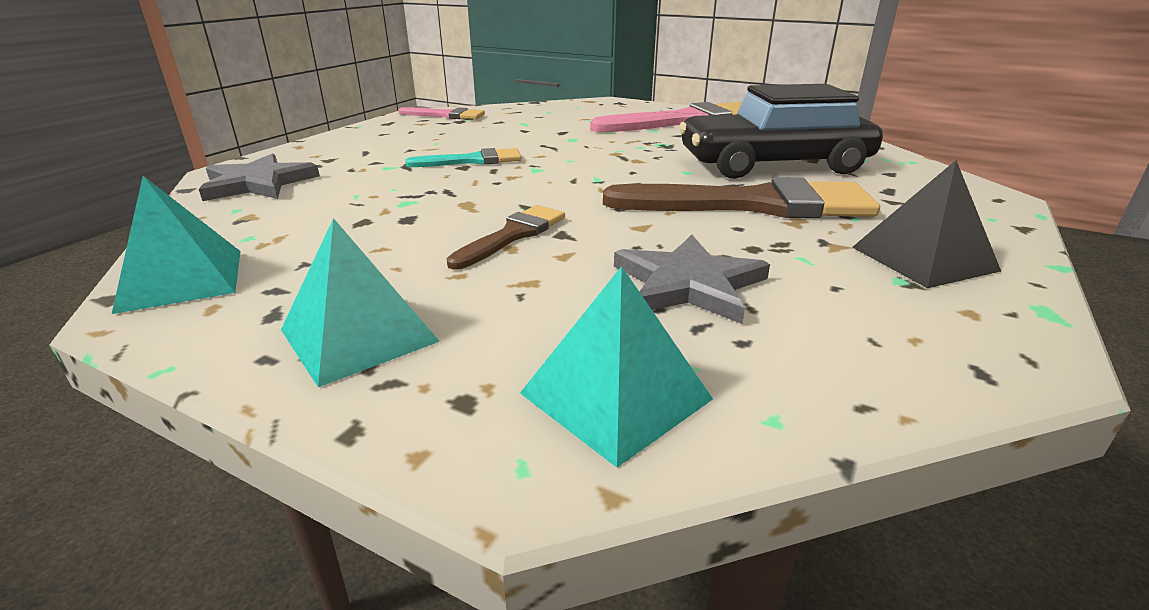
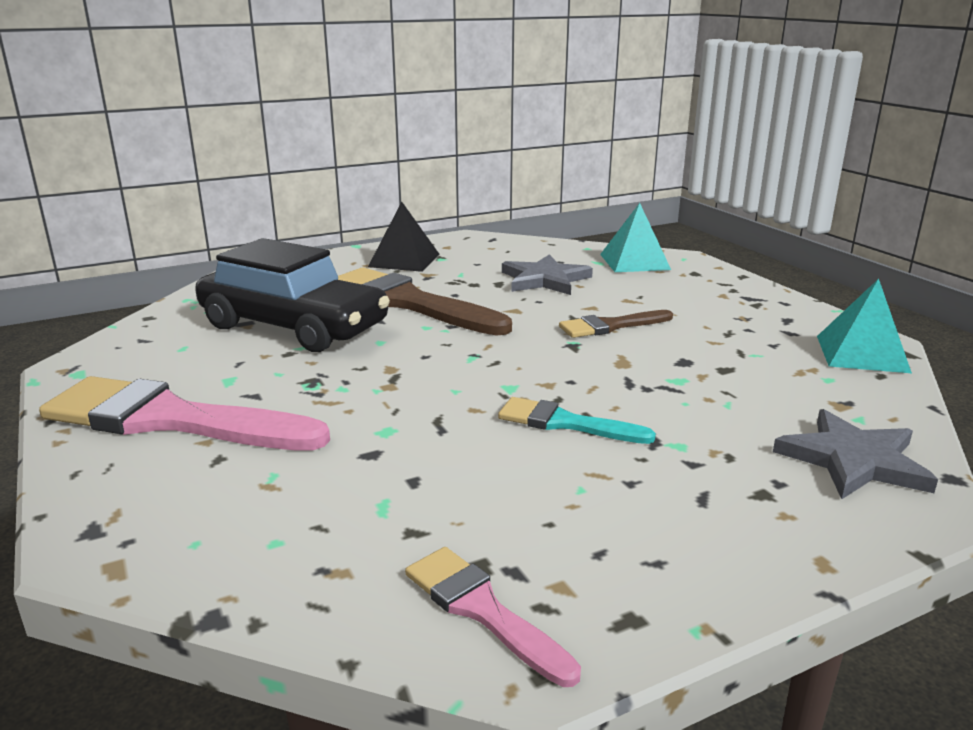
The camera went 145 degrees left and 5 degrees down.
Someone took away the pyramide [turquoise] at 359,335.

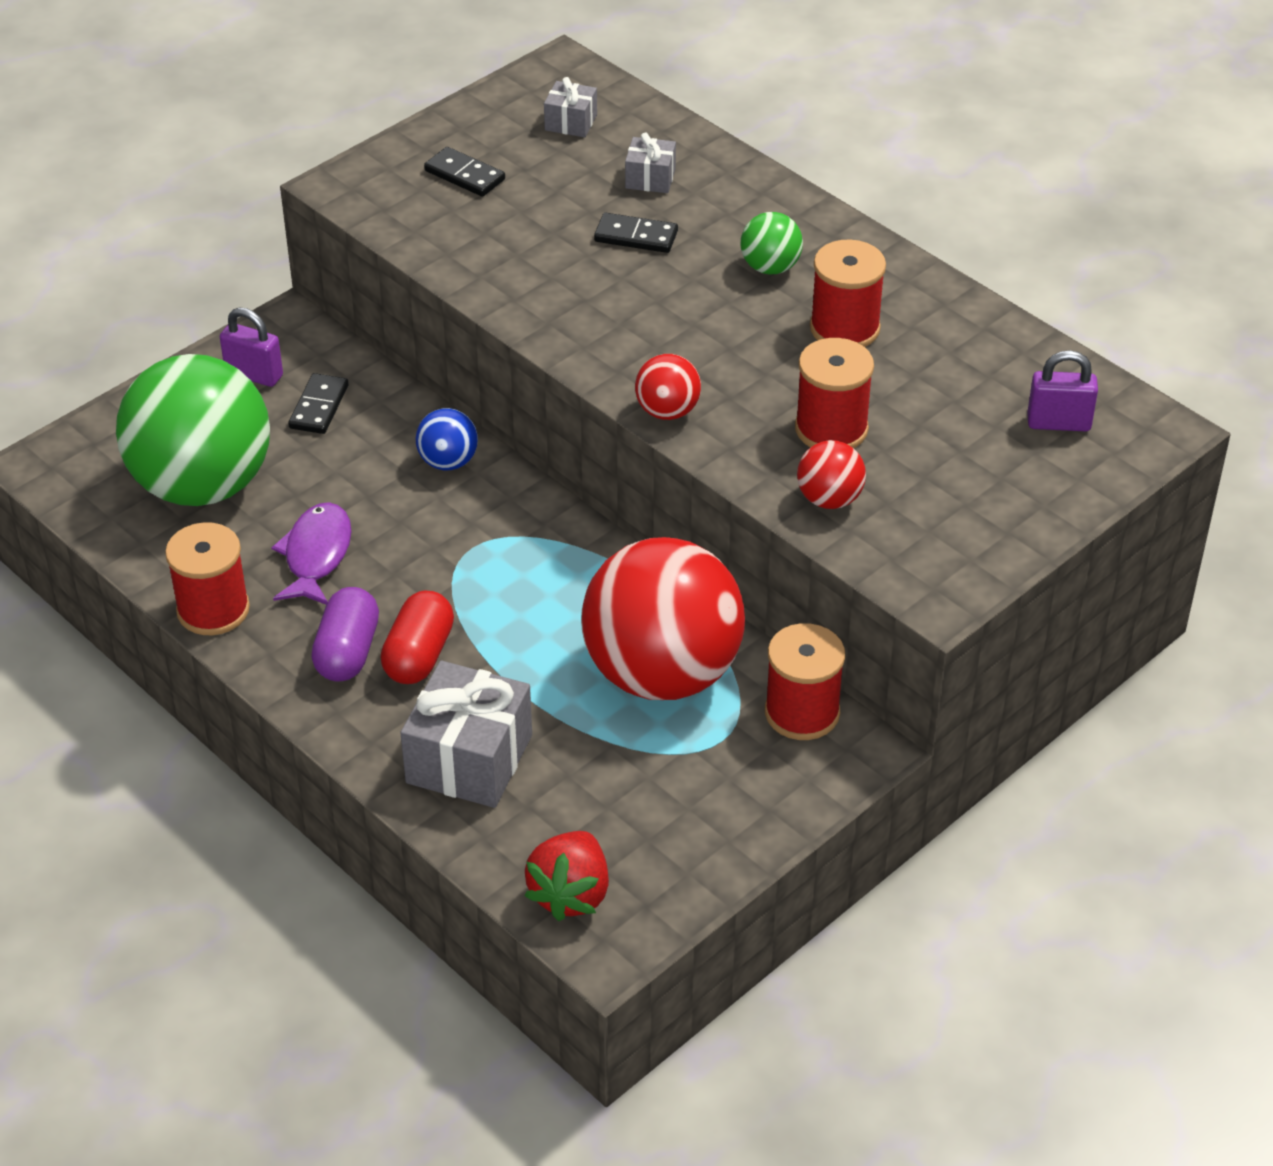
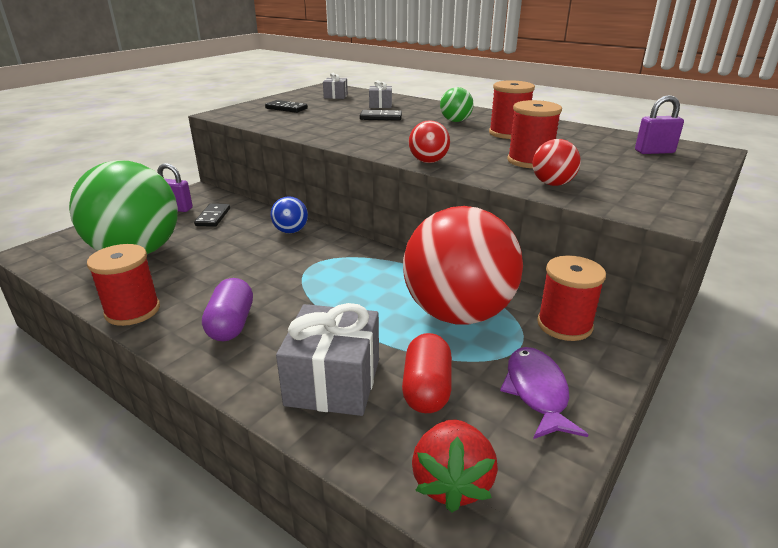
The camera went 10 degrees left and 15 degrees down.
Someone carried the poisson [violet] from 316,555 to 537,392.
Someone carried the gélule [rouge] from 419,655 to 426,389.

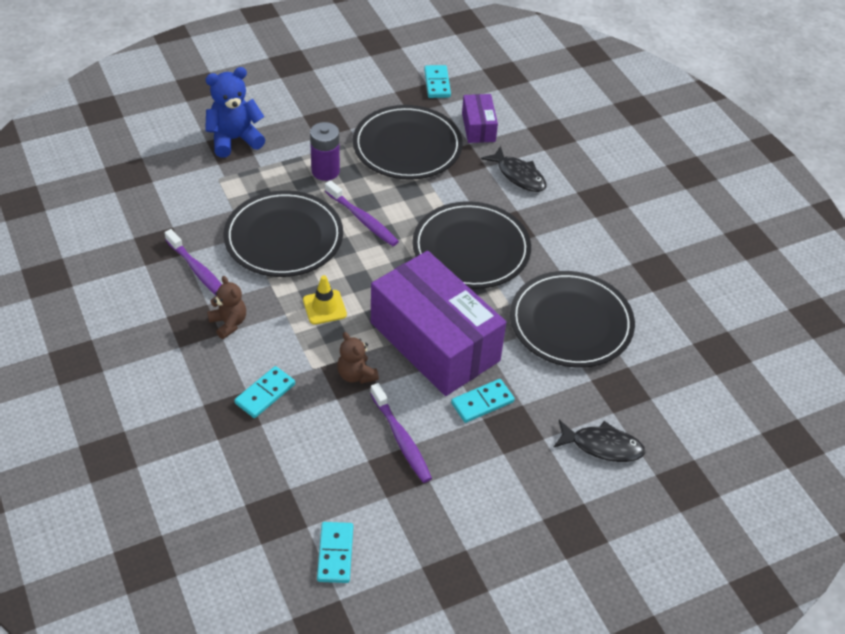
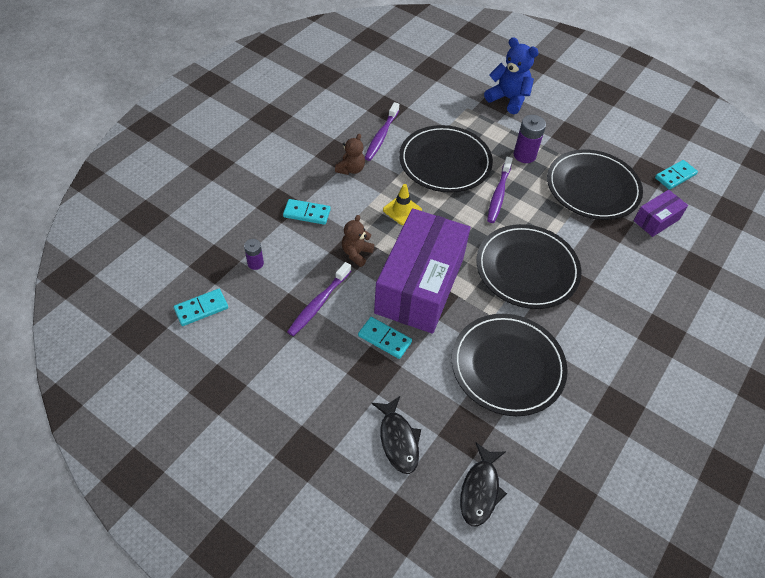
The camera went 60 degrees right and 5 degrees up.
Someone carried the poisson [noir] from 518,175 to 480,490.
Someone put down the pile [violet] at 255,263.

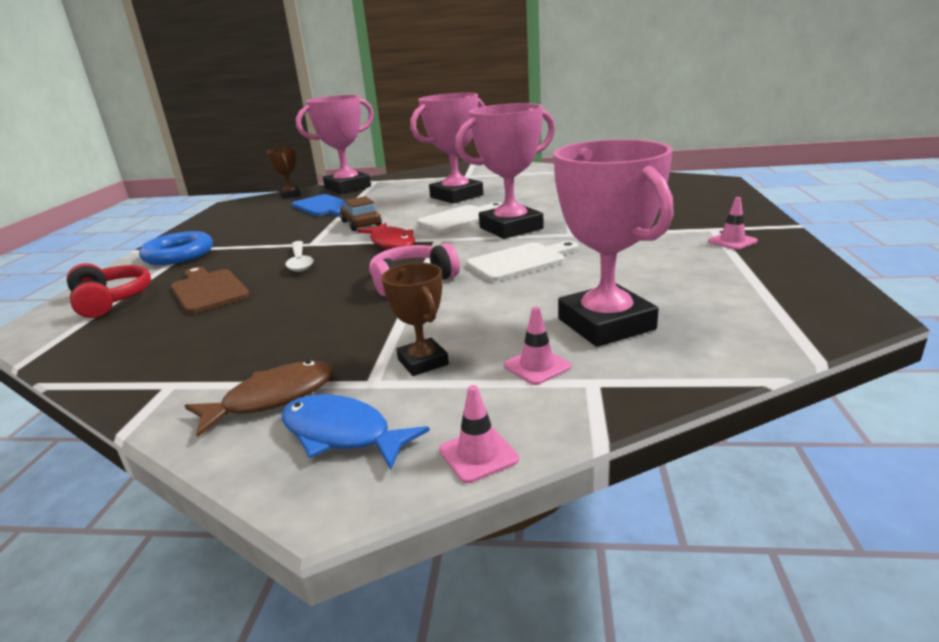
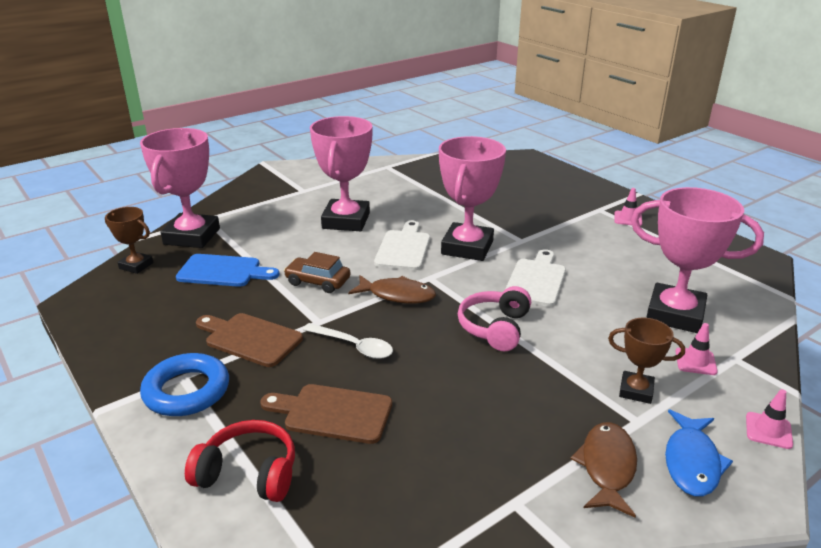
The camera went 45 degrees left and 5 degrees up.
Someone rotated the poisson [bleu] at 342,434 by 60 degrees counterclockwise.
Someone repainted the poisson [rouge] at 391,243, which became the poisson [marron] at 397,295.
Someone put down the planche à découper [marron] at 250,339.

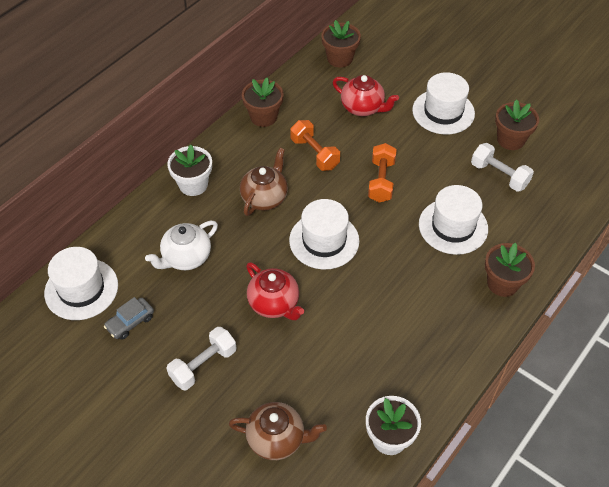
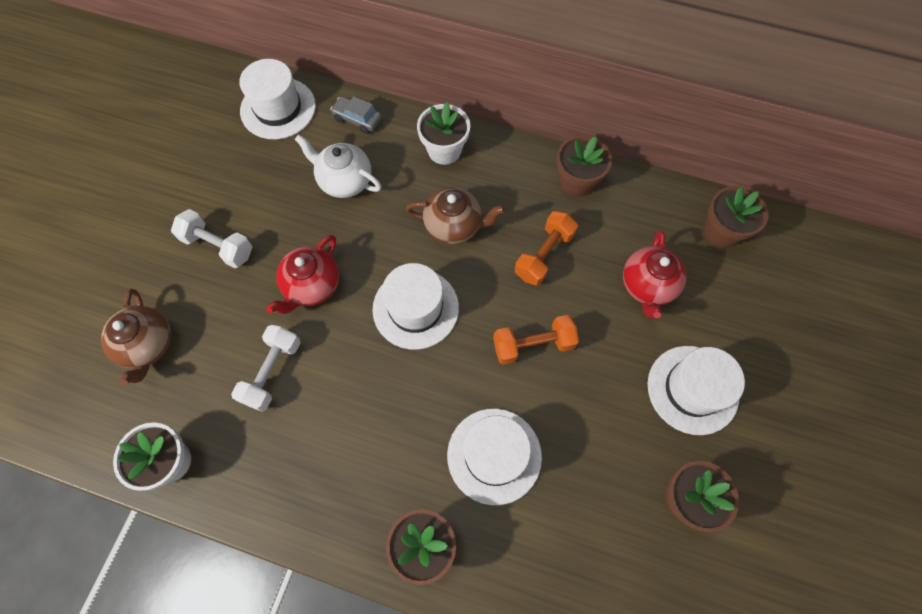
The camera went 70 degrees right and 15 degrees up.
Someone carried the voiture [gris] from 130,322 to 357,119.
Someone carried the haltère [blanc] from 499,175 to 272,372.

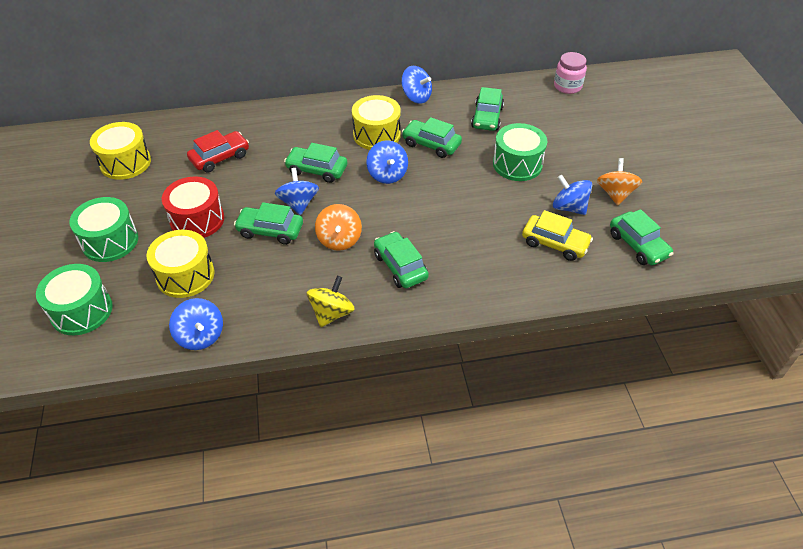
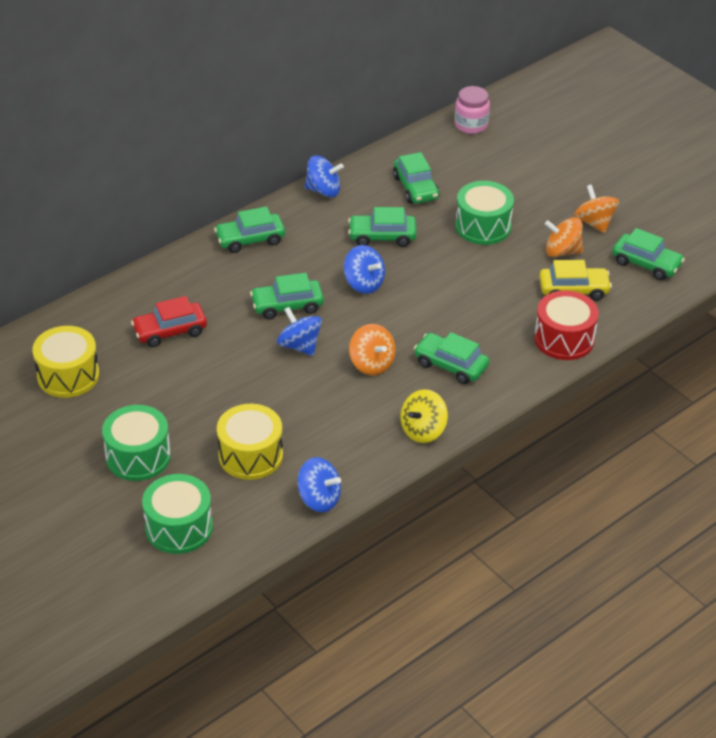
The camera went 30 degrees left and 5 degrees down.
Someone carried the tambour [rouge] from 197,220 to 564,339.
Someone rotated the voiture [rouge] at 220,157 by 135 degrees counterclockwise.
Someone carried the voiture [vert] from 270,231 to 250,239.
Someone rotated the toupie [jaune] at 332,313 by 135 degrees counterclockwise.
Someone took away the tambour [jaune] at 376,135.
Someone repainted the toupie [bleu] at 569,207, which became the toupie [orange] at 562,251.

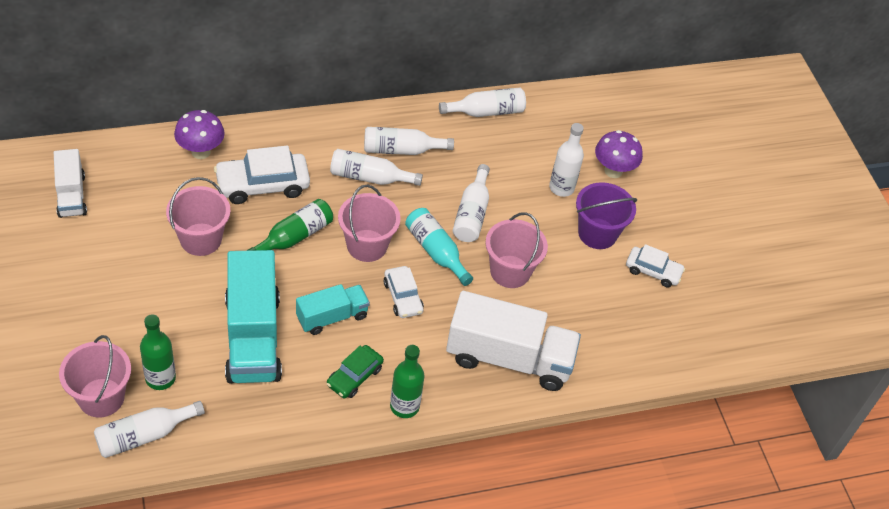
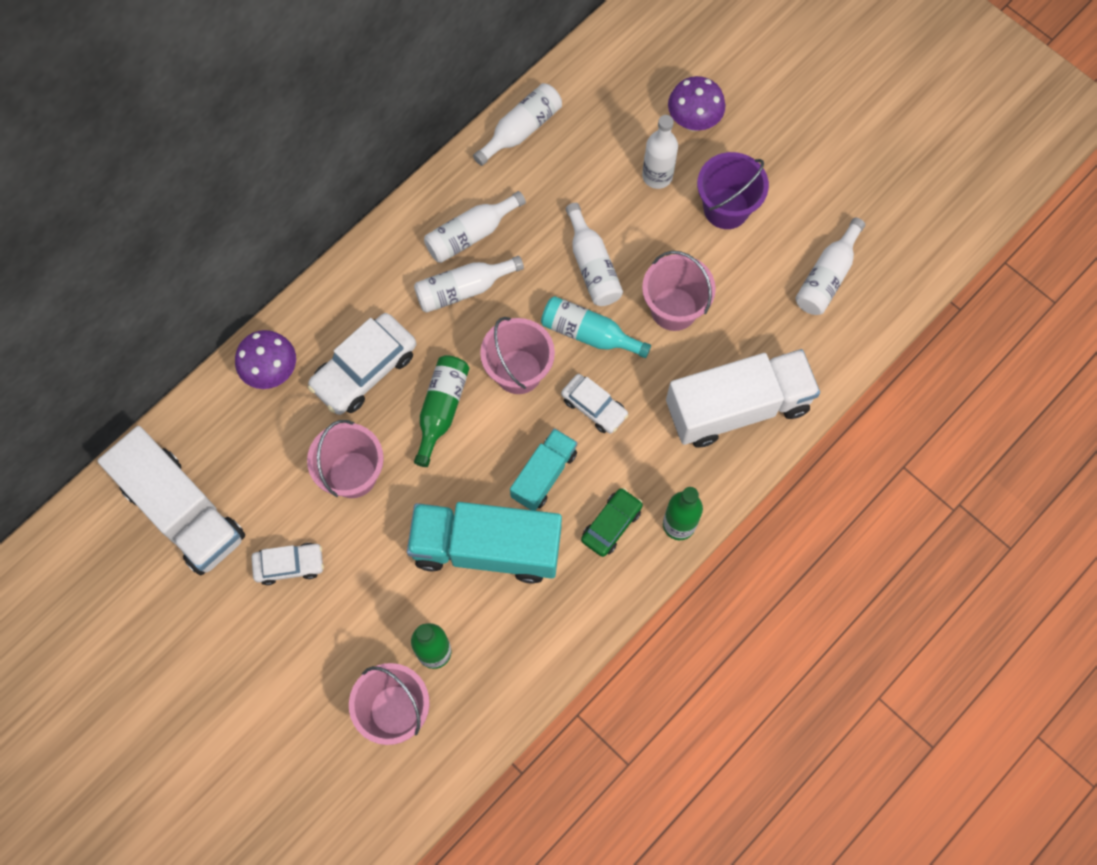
The camera went 25 degrees left and 20 degrees up.
Someone scaled the camion [blanc] at 71,195 by 1.79.
Someone carried the bouteille [blanc] from 144,435 to 827,277.
Someone rotated the camion [turquoise] at 253,337 by 135 degrees clockwise.
Someone rotated the voiture [vert] at 354,376 by 150 degrees counterclockwise.
Someone carried the voiture [blanc] from 653,271 to 289,565.

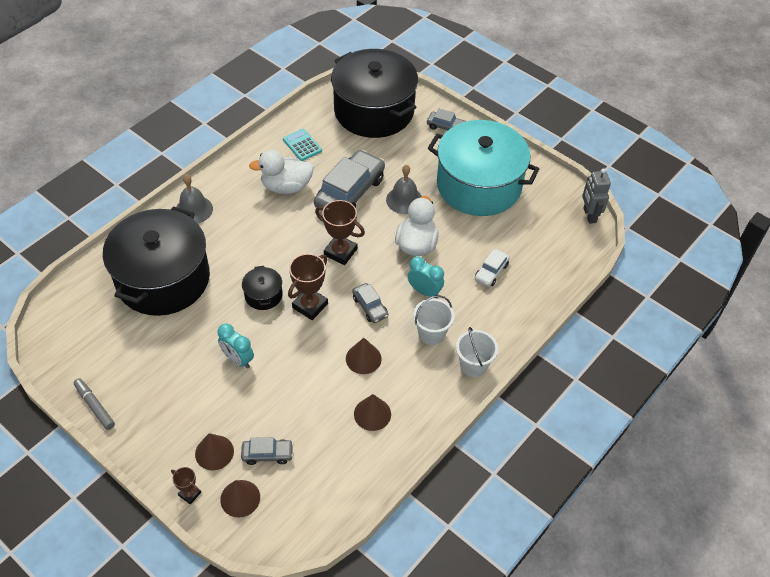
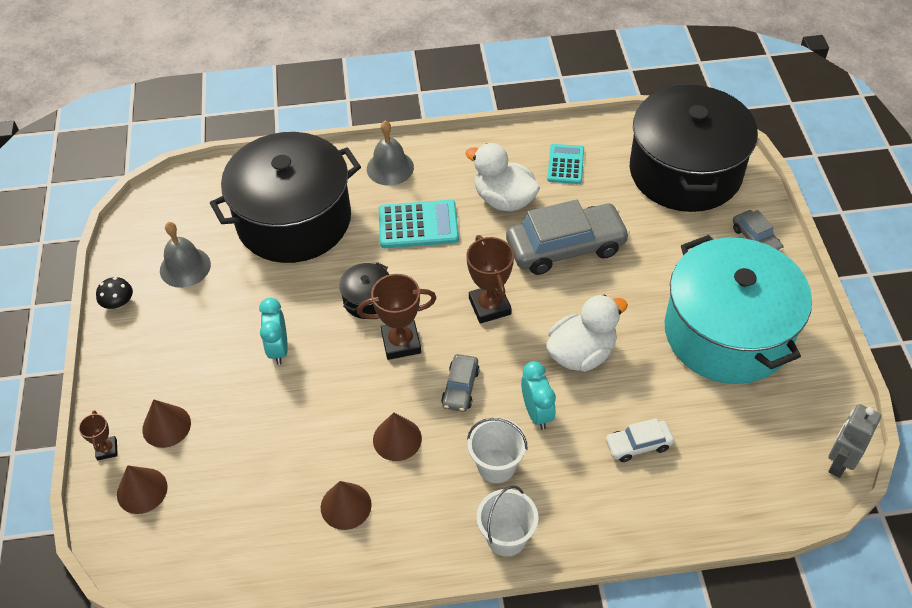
The camera went 45 degrees right and 0 degrees up.
Someone swapped the feutre [gris] at 95,406 for the champignon [noir] at 118,303.
Someone took away the voiture [gris] at 267,454.
Someone carried the cloche [gris] from 404,200 to 185,267.
Someone put down the calculatrice [turquoise] at 418,225.

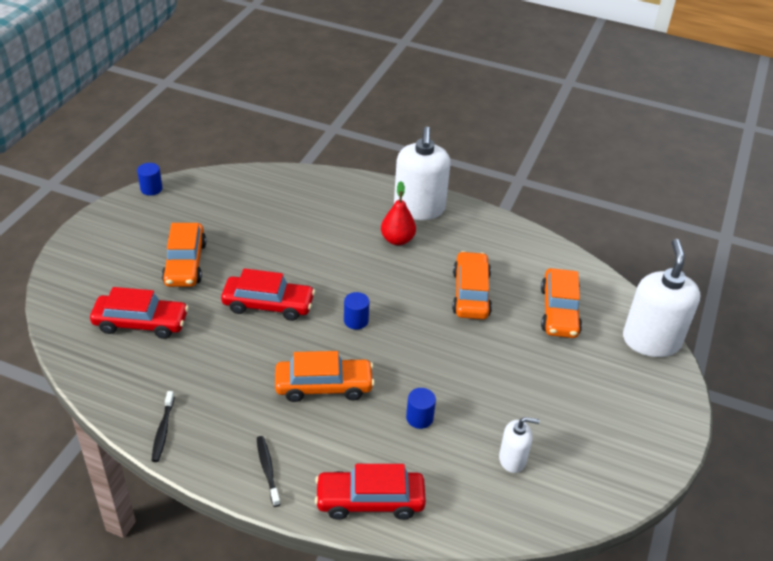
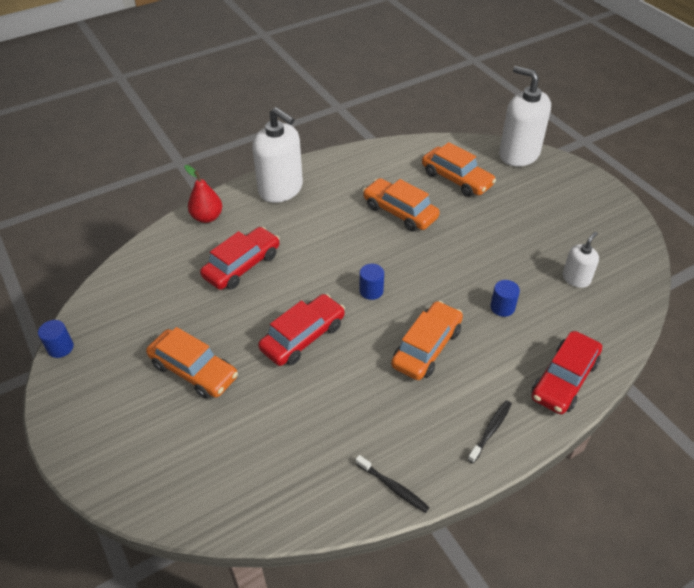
The camera went 50 degrees left and 5 degrees up.
Someone carried the voiture [rouge] from 141,323 to 242,266.
Someone rotated the brosse à dents [noir] at 267,470 by 105 degrees clockwise.
Someone carried the poire [rouge] from 397,240 to 207,217.

